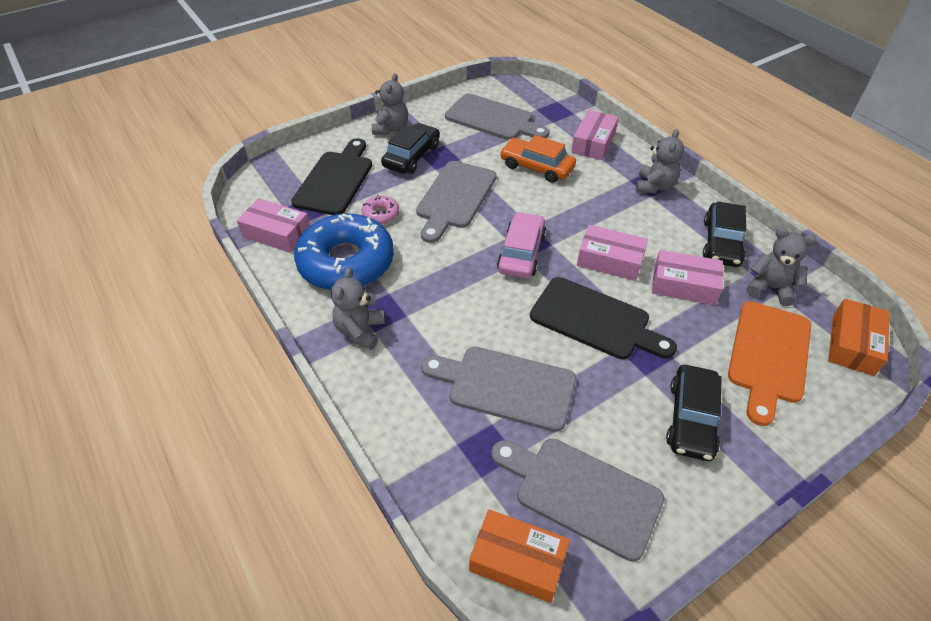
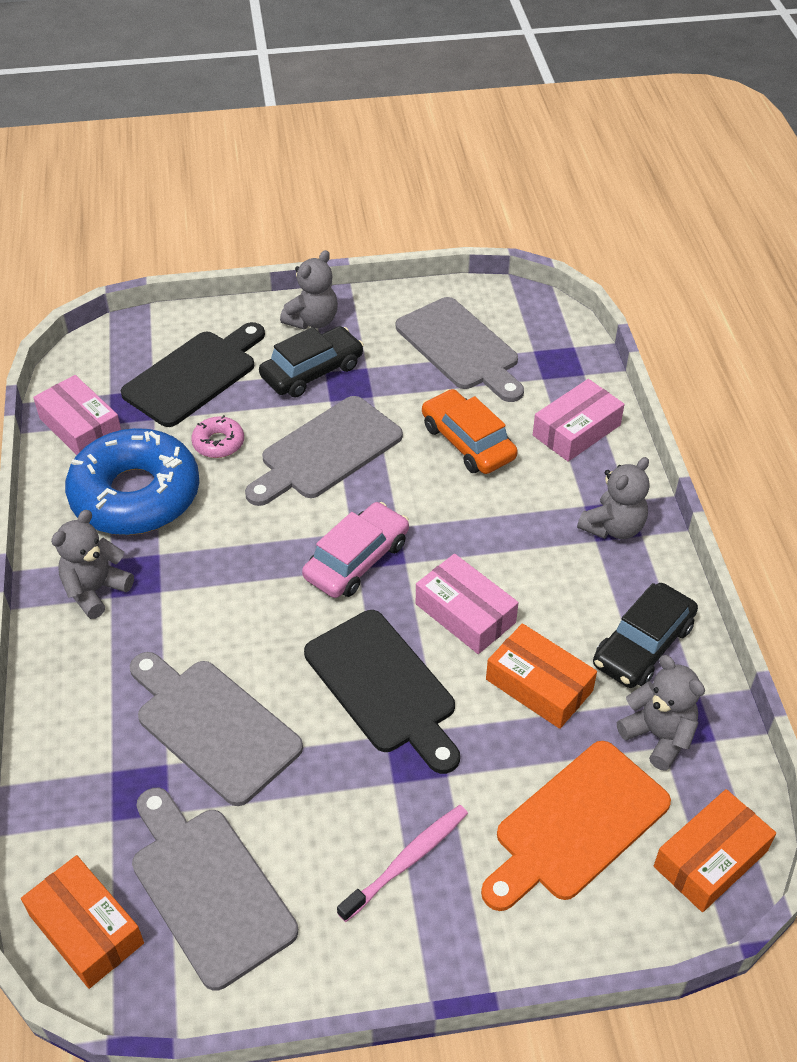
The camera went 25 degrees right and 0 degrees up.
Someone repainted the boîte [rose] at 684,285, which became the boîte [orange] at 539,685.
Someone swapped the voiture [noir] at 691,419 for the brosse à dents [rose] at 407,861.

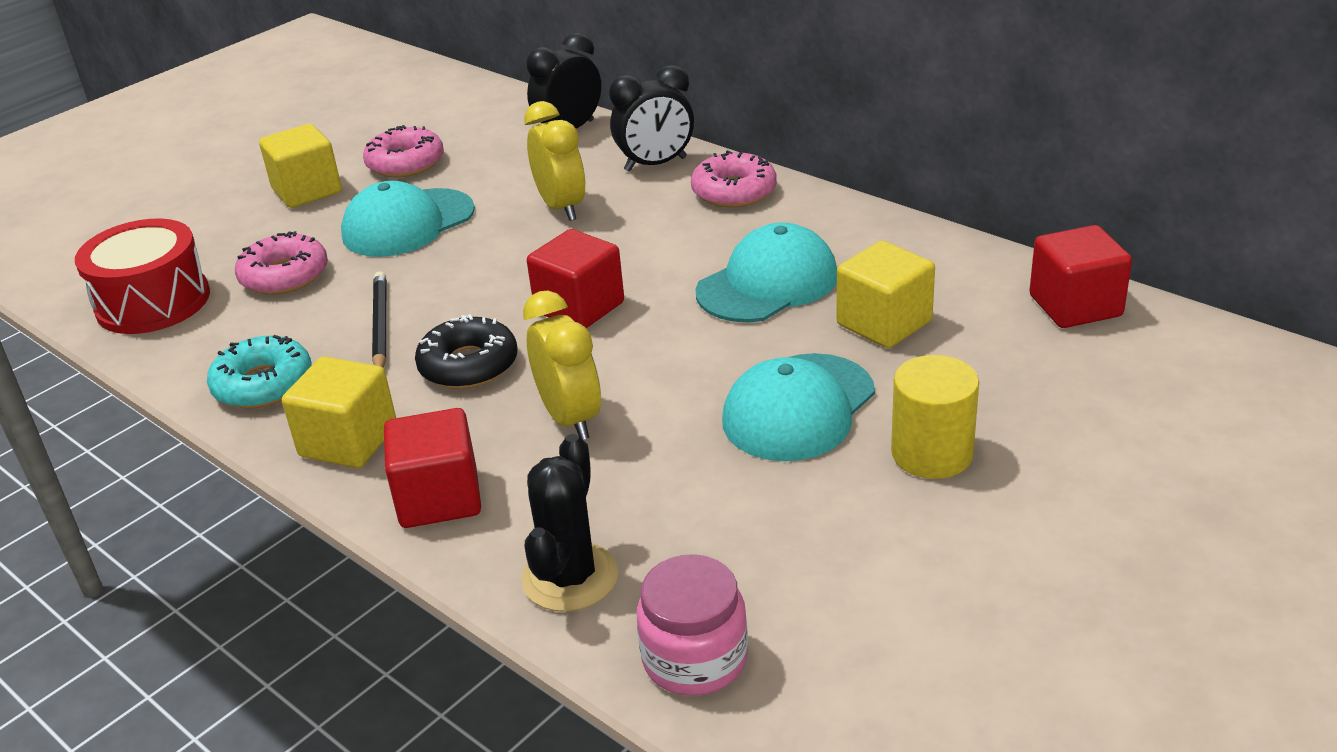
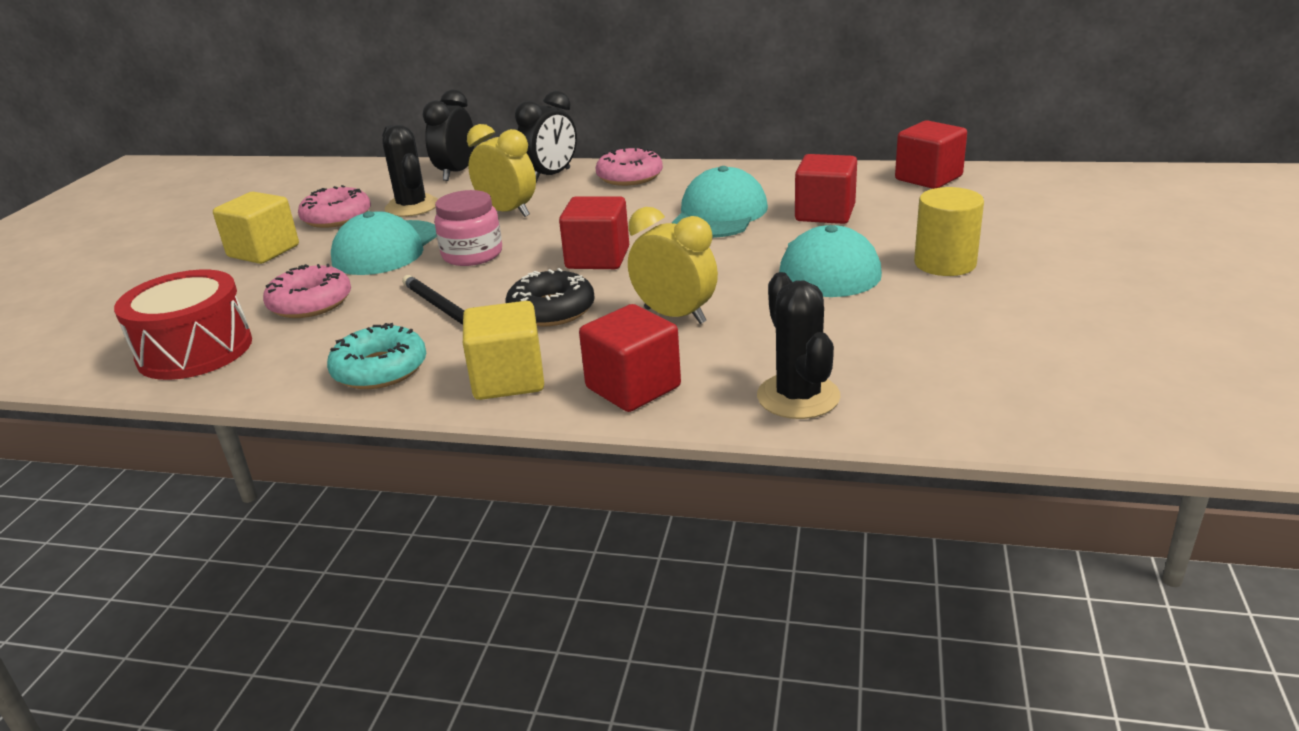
The camera went 30 degrees left and 5 degrees down.
Someone carried the bocal [rose] from 694,659 to 472,254.
Someone repainted the cube [jaune] at 884,323, which became the cube [rouge] at 825,213.
Someone put down the cactus [noir] at 412,207.

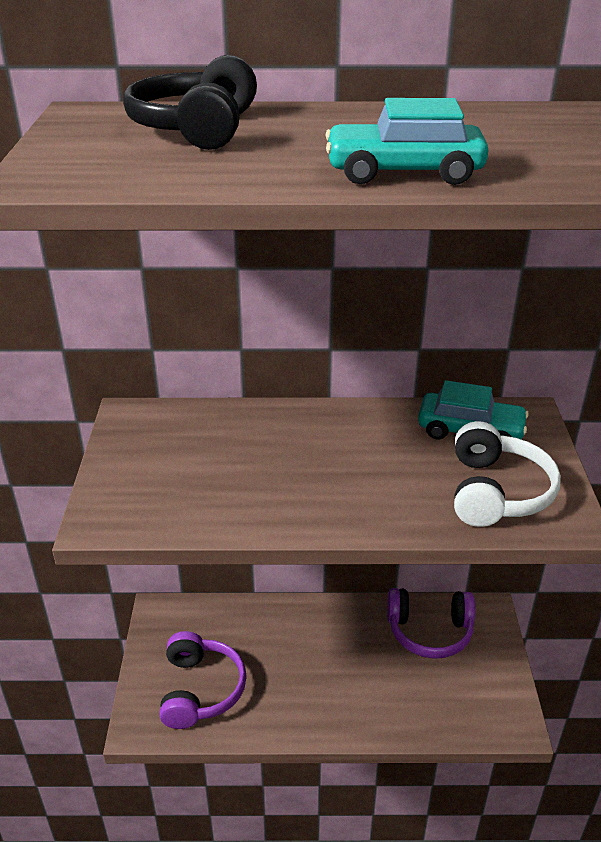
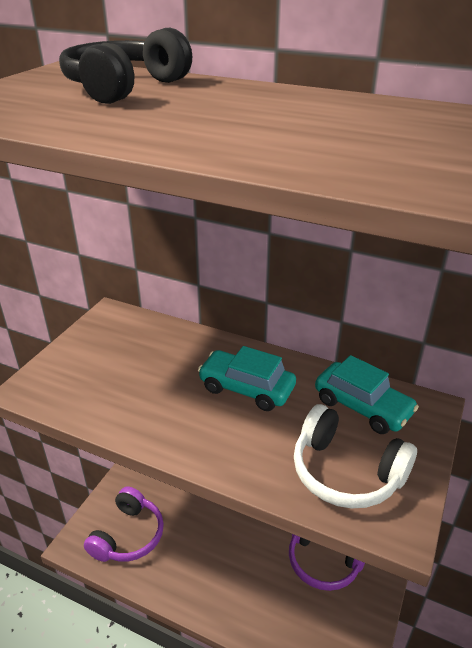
The camera went 25 degrees right and 0 degrees up.
Someone carried the voiture [turquoise] from 403,172 to 246,388.
Someone rotated the casque audio [blanc] at 496,492 by 90 degrees clockwise.

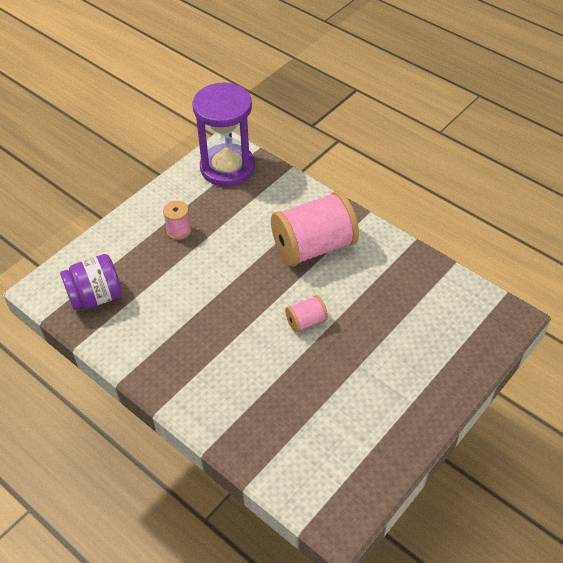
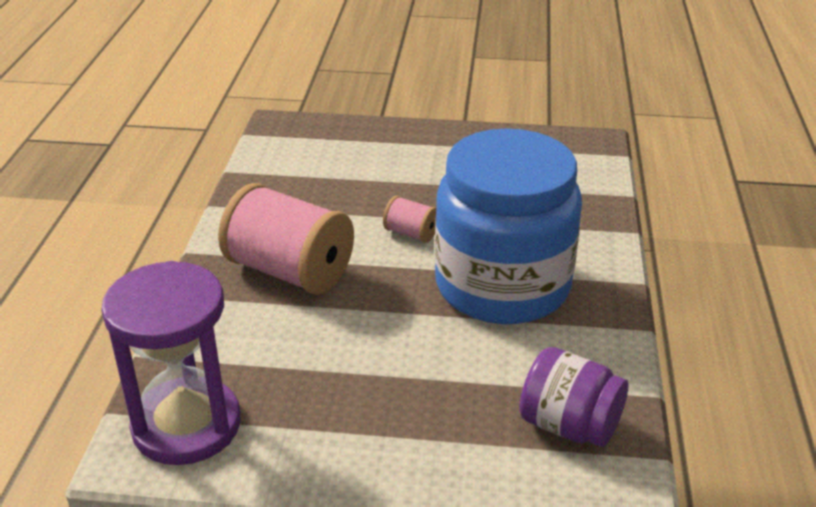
The camera went 125 degrees left and 15 degrees down.
Someone took away the bobine [rose] at 179,231.
Someone put down the bocal [bleu] at 502,286.

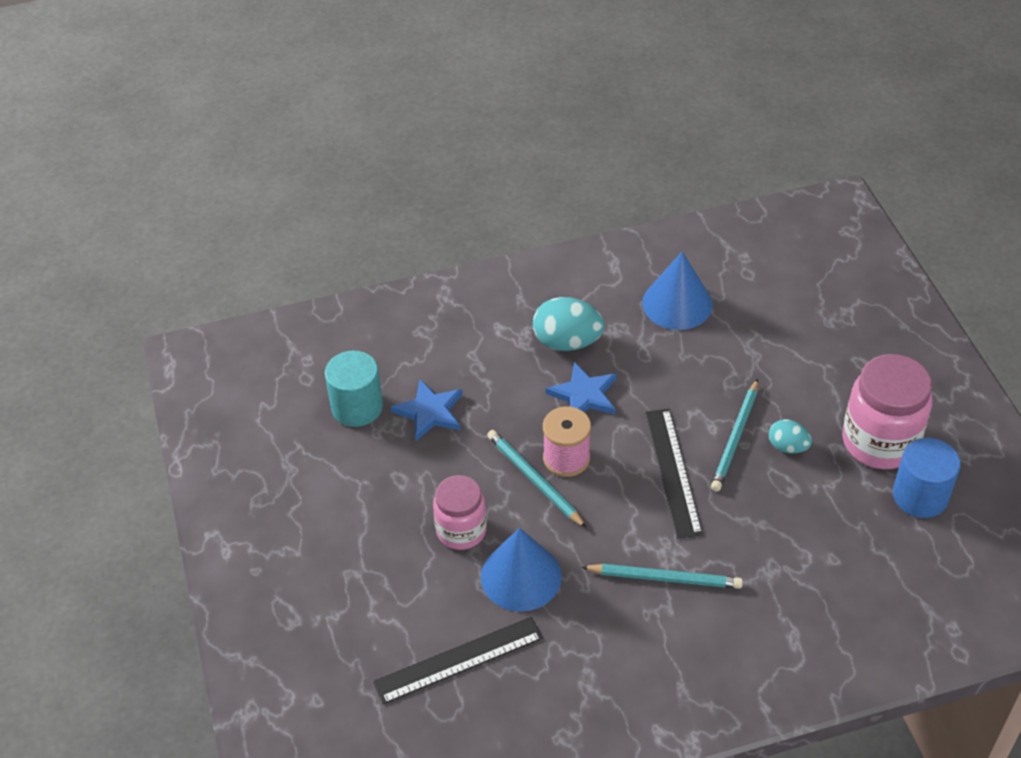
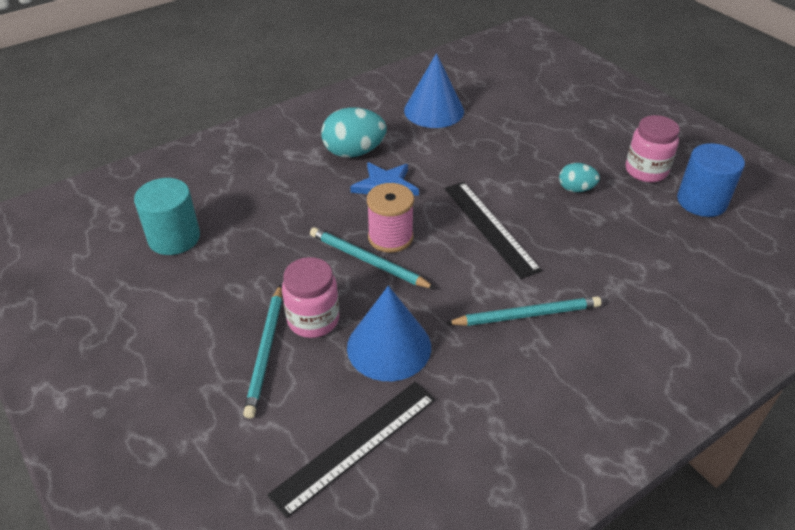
The camera went 20 degrees left and 5 degrees down.
Someone took away the étoile [bleu] at 430,412.
Someone carried the crayon [turquoise] from 735,438 to 266,351.
Someone scaled the bocal [rose] at 879,442 by 0.64.

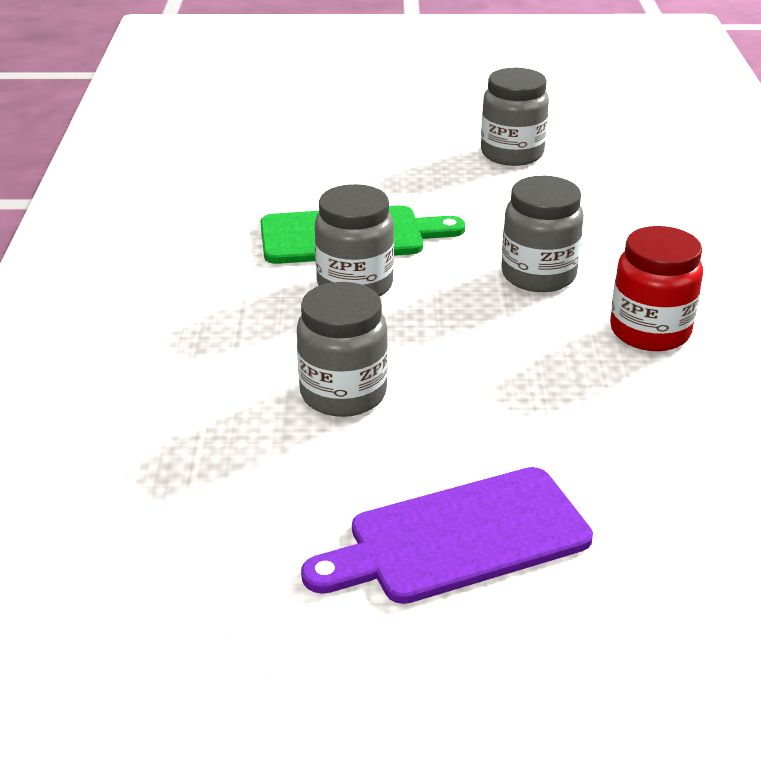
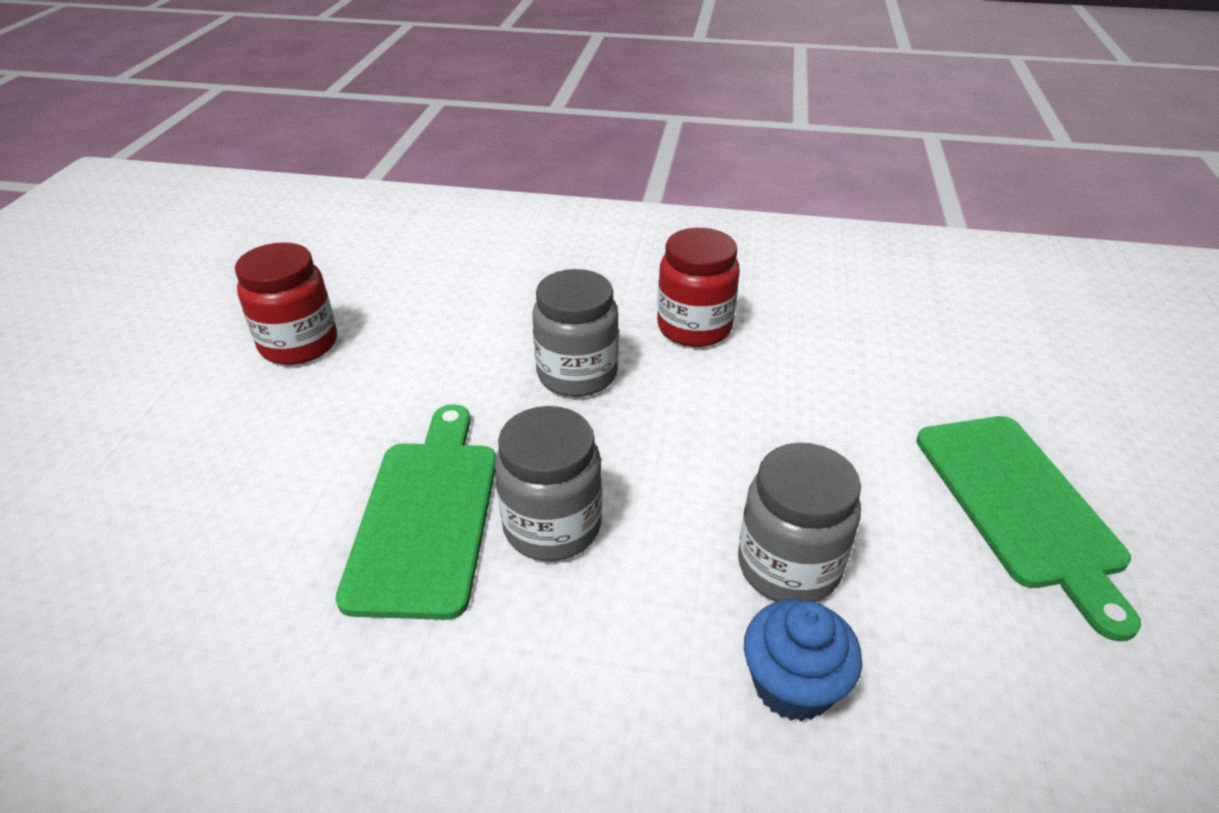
The camera went 80 degrees left and 5 degrees up.
Someone repainted the planche à découper [violet] at 459,538, which became the planche à découper [vert] at 1021,506.
Someone repainted the bocal [gris] at 512,154, which became the bocal [rouge] at 299,344.
Someone put down the muffin [bleu] at 792,685.

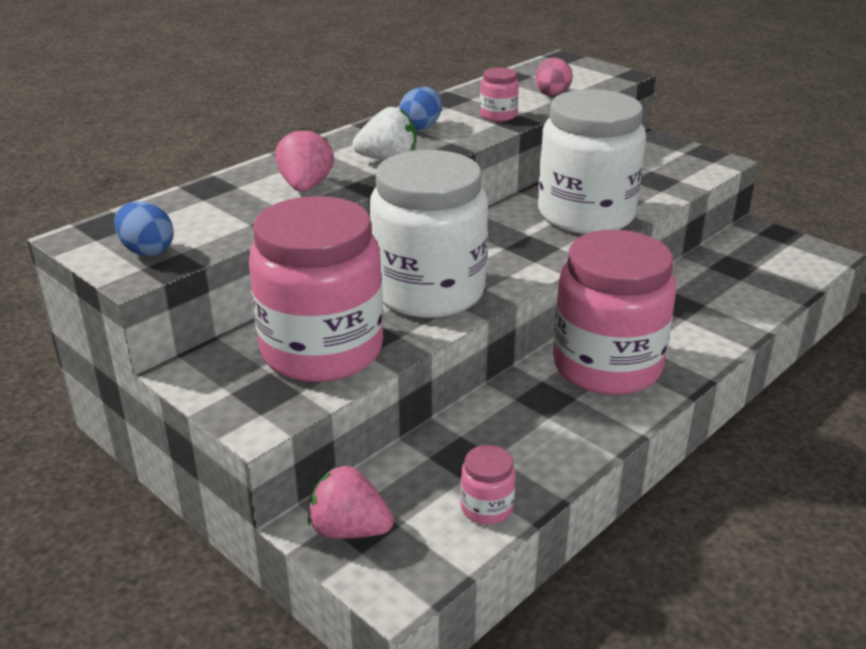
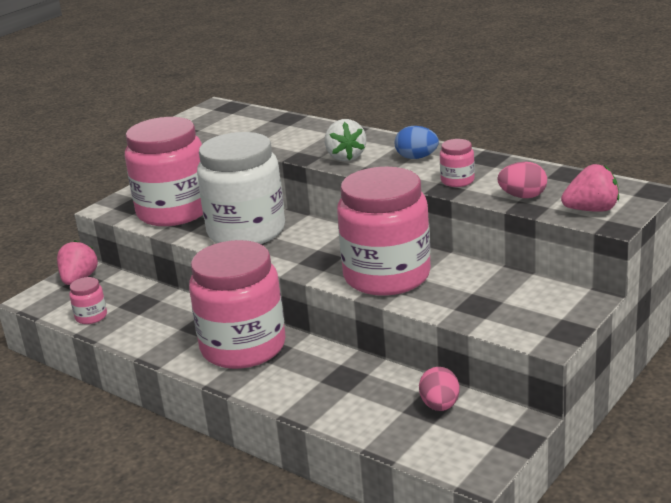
The camera went 85 degrees right and 5 degrees down.
Someone took away the œuf [bleu] at 147,251.
Someone carried the fraise [rose] from 305,186 to 591,210.
Someone repainted the bocal [blanc] at 586,215, which became the bocal [rose] at 387,276.
Someone put down the œuf [rose] at 440,406.

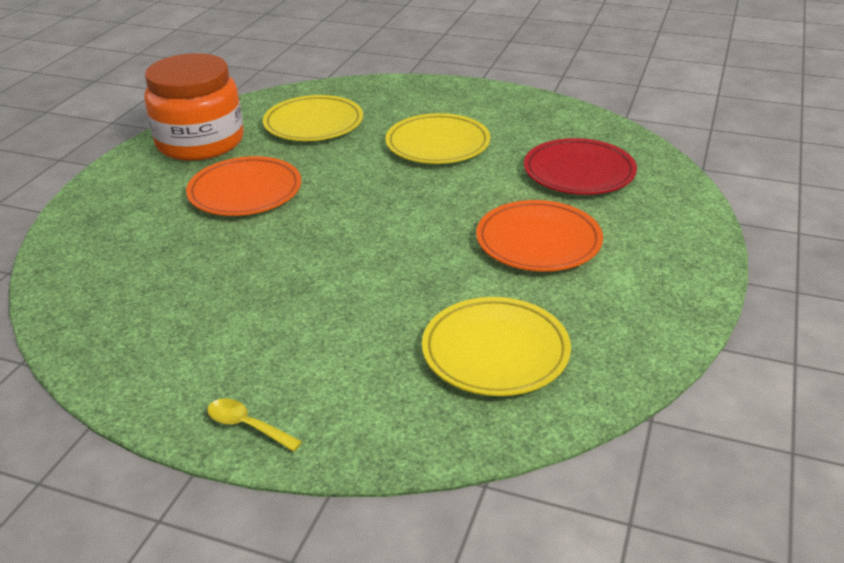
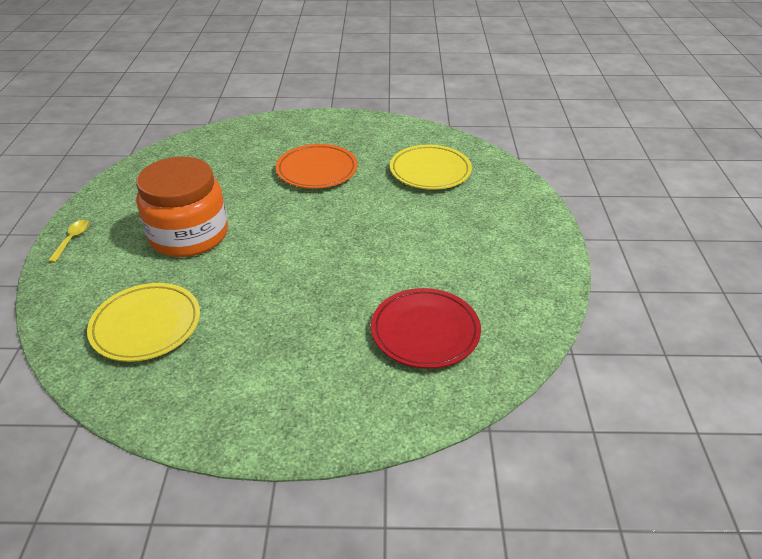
The camera went 70 degrees right and 5 degrees up.
Someone carried the bocal [orange] from 200,142 to 189,235.
Someone took away the assiette [jaune] at 437,144.
Someone took away the assiette [orange] at 538,241.

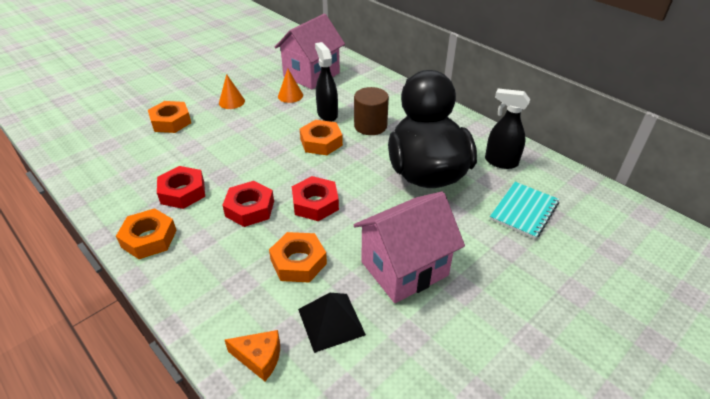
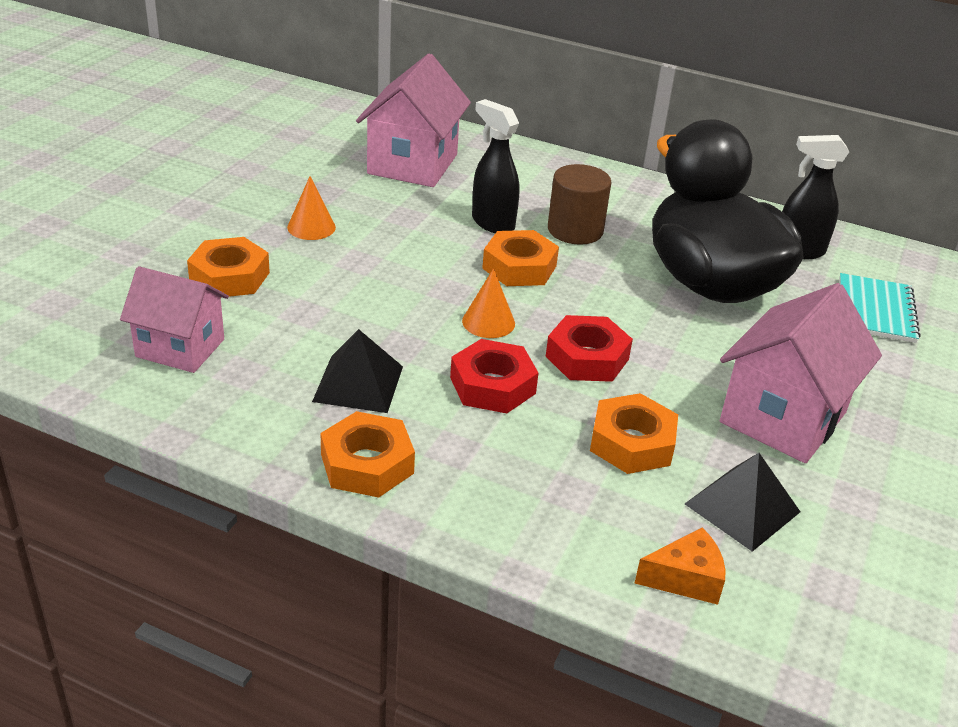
The camera went 25 degrees left and 5 degrees down.
Someone swapped the écrou [rouge] at 183,192 for the pyramide [noir] at 358,383.
Someone carried the cône [orange] from 290,96 to 488,322.
Someone put down the maison [rose] at 180,348.

